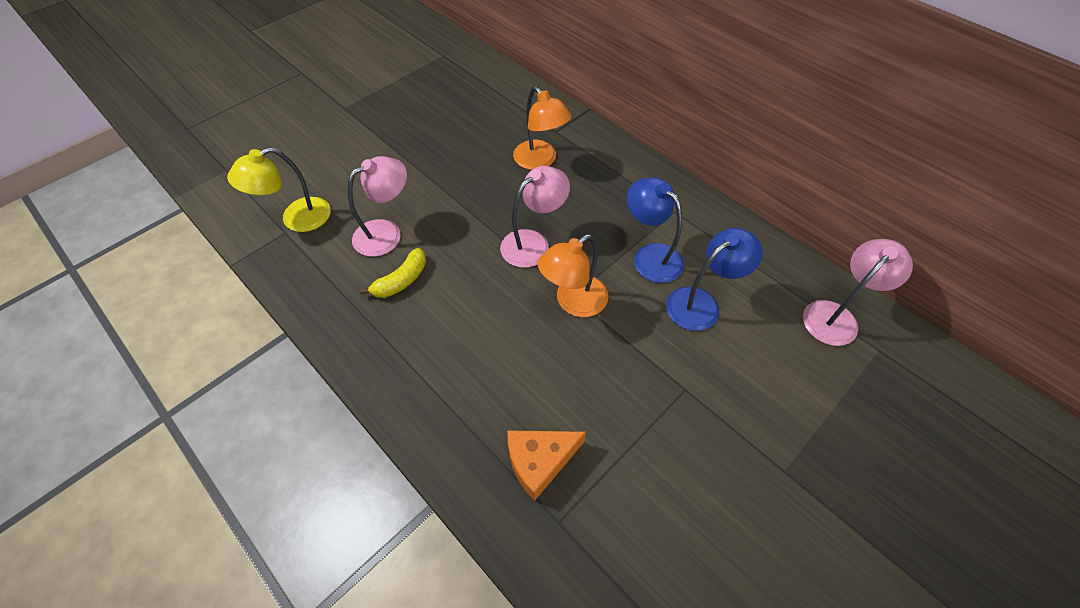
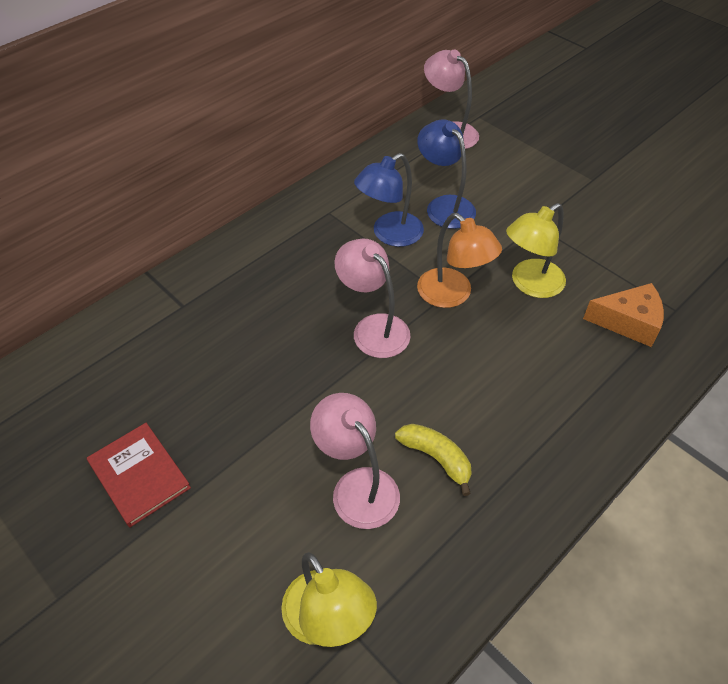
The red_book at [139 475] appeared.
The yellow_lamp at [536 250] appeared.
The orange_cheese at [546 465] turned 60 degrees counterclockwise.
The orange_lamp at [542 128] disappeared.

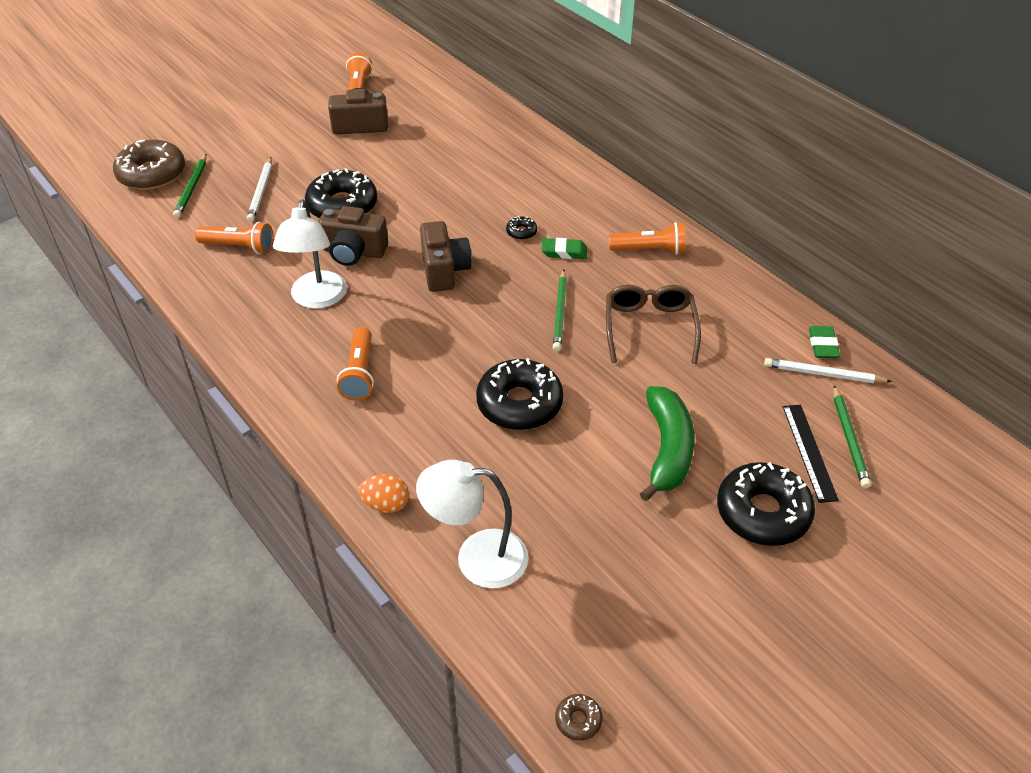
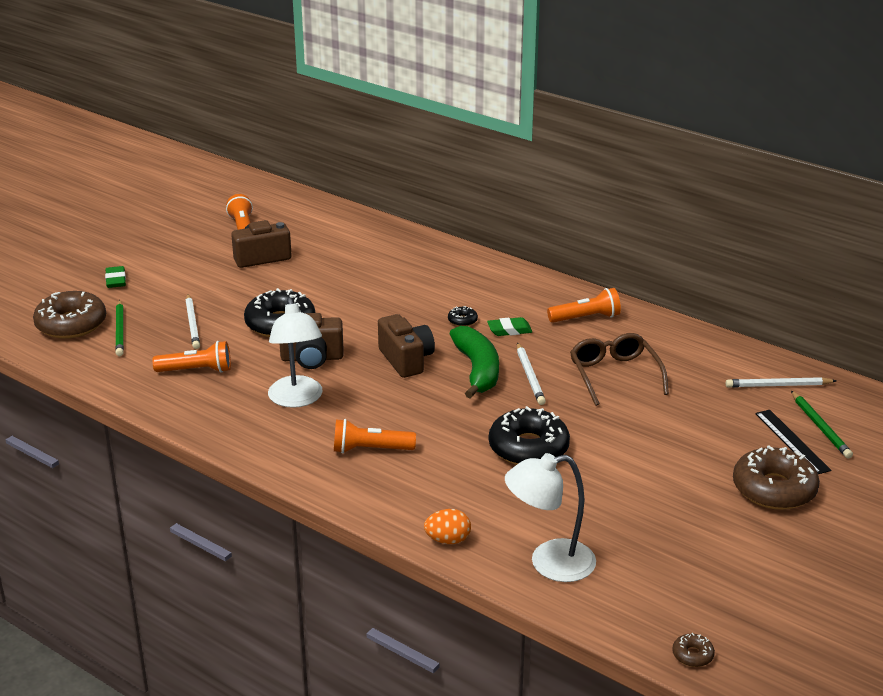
The green_eraser moved from [824 342] to [115 277].
The orange_flashlight at [355 363] turned 105 degrees clockwise.
The green_banana moved from [667 443] to [474 362].
The green_pencil at [560 311] became the white_pencil at [531 373].
The black_donut at [766 504] became the brown_donut at [776 477].

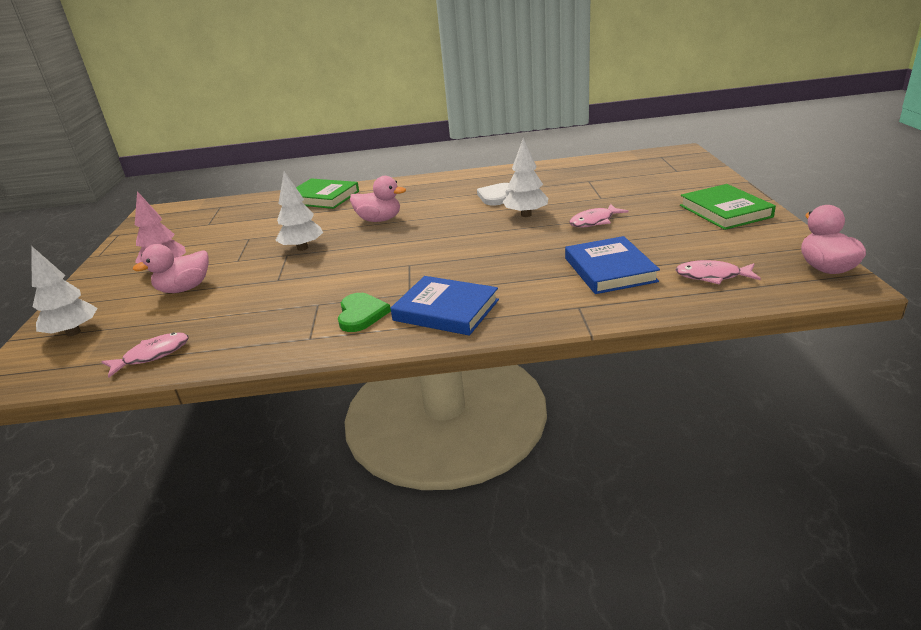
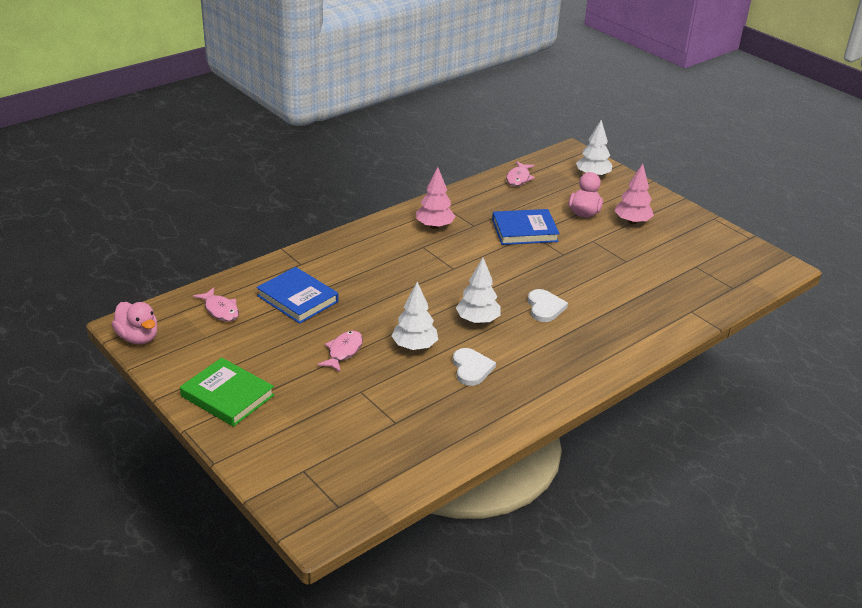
The pink_fish at [718 272] turned 75 degrees clockwise.
The green_heart at [364 312] was replaced by the pink_tree at [436 198].
The white_tree moved from [299 211] to [478 291].
The blue_book moved from [444 306] to [526 227].
The pink_duck at [378 199] was replaced by the white_heart at [548 305].
The green_book at [327 193] disappeared.

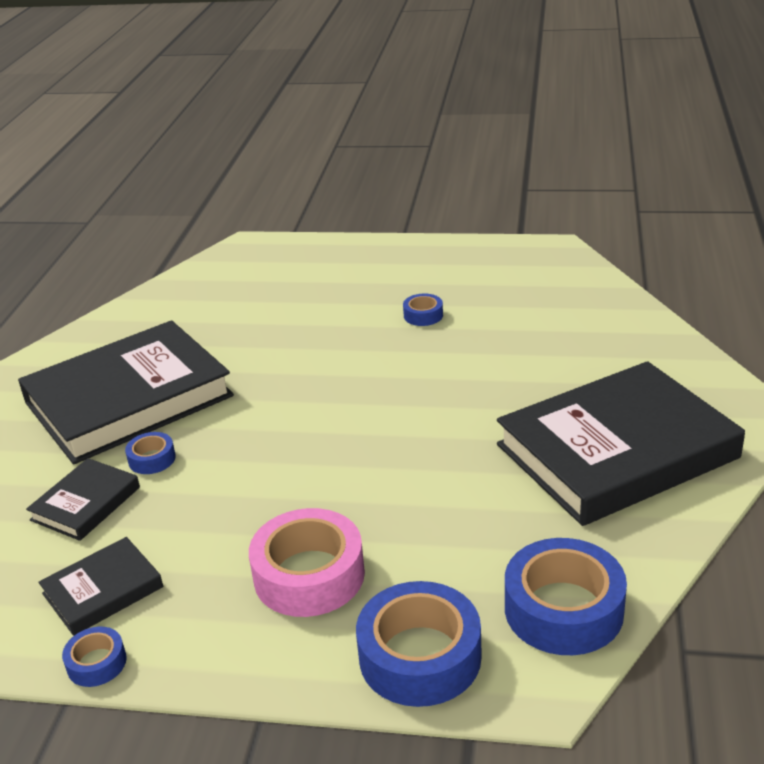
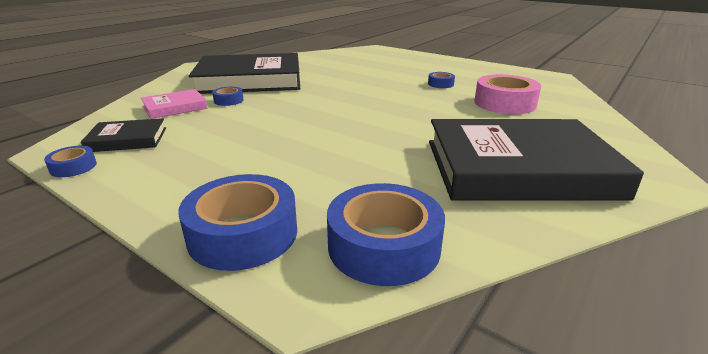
The black_book at [83 499] became the pink_book at [174 104].
The pink_tape moved from [307 562] to [507 94].

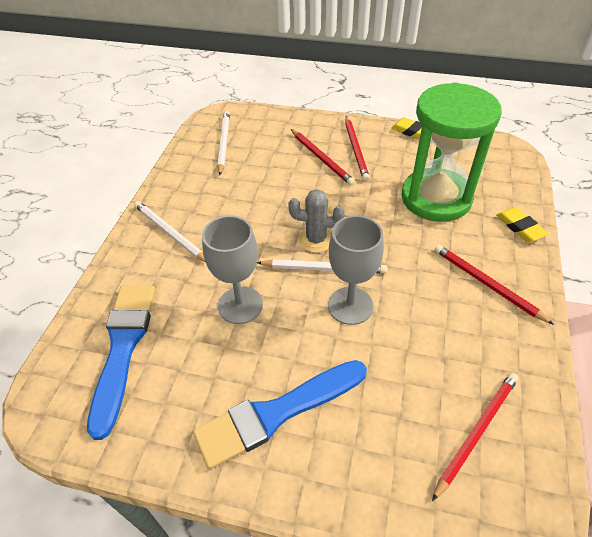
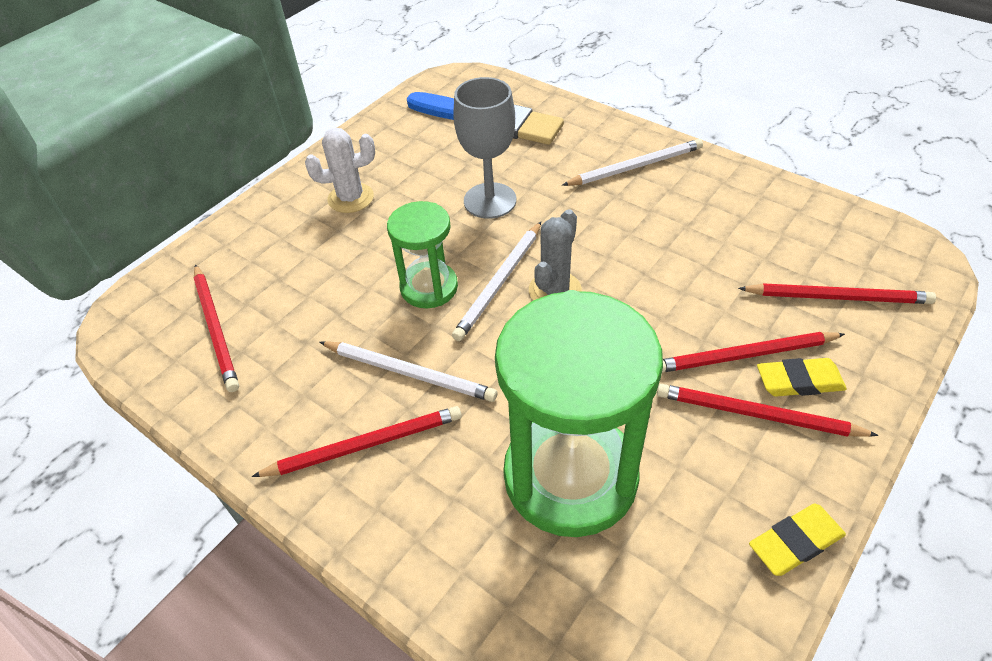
The blue_brush at [280 414] was replaced by the white_cactus at [340 170].
The white_pencil moved from [223 143] to [408 371].
The grey_goblet at [356 270] was replaced by the green_hourglass at [422 254].
The red_pencil at [837 293] appeared.
The yellow_eraser moved from [522 224] to [802 377].

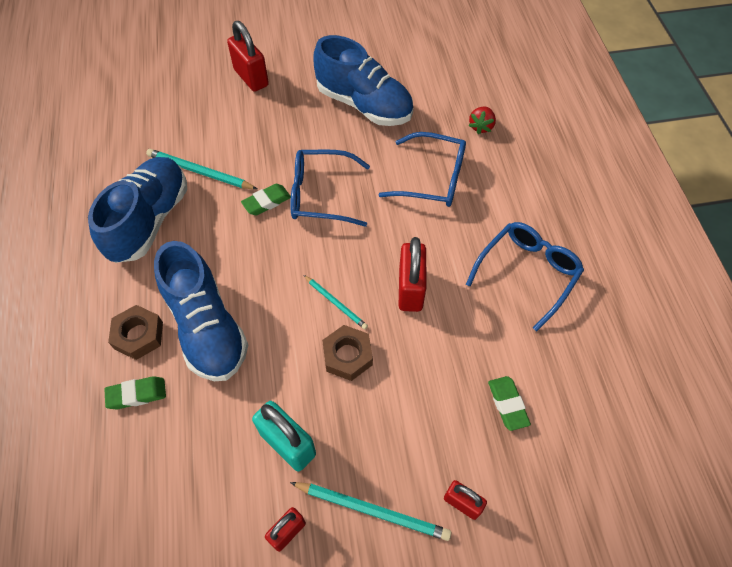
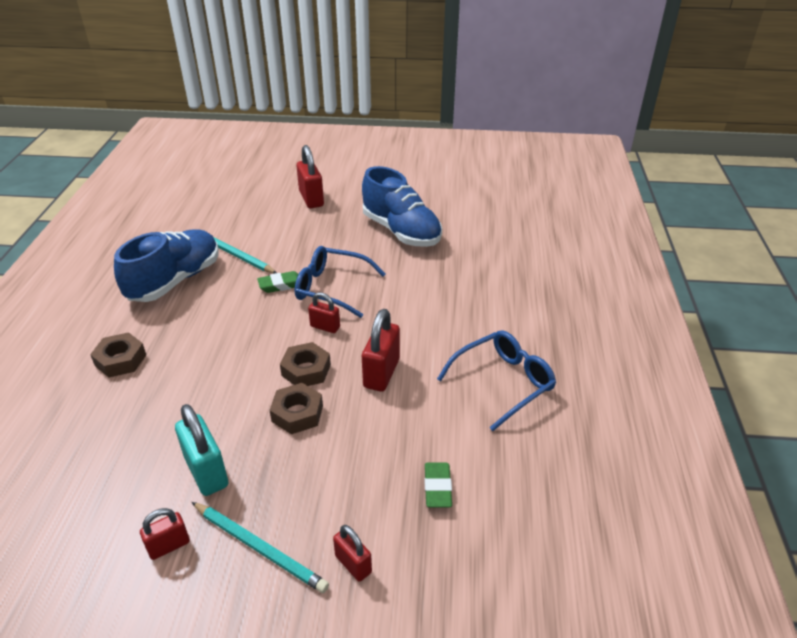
The turquoise_pencil at [335 302] was replaced by the brown_nut at [305 364].
The red_padlock at [324 312] appeared.
The green_eraser at [135 392] disappeared.
The blue_shoe at [201 311] disappeared.
The blue_glasses at [422 169] disappeared.
The red_strawberry at [482 120] disappeared.

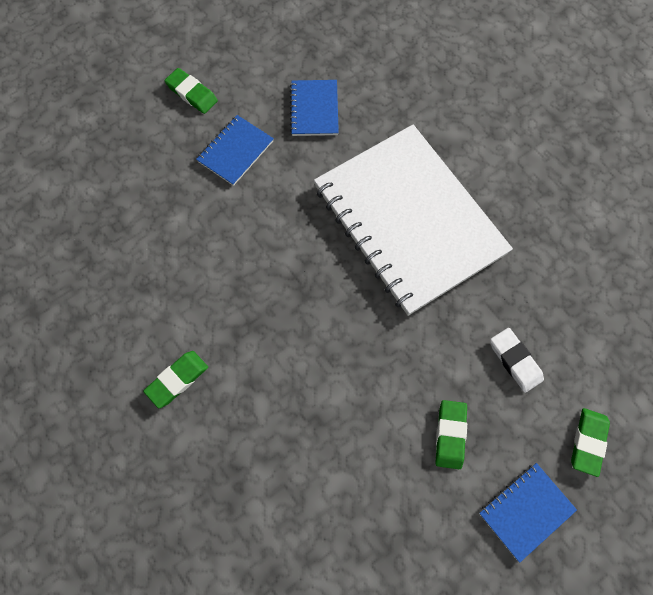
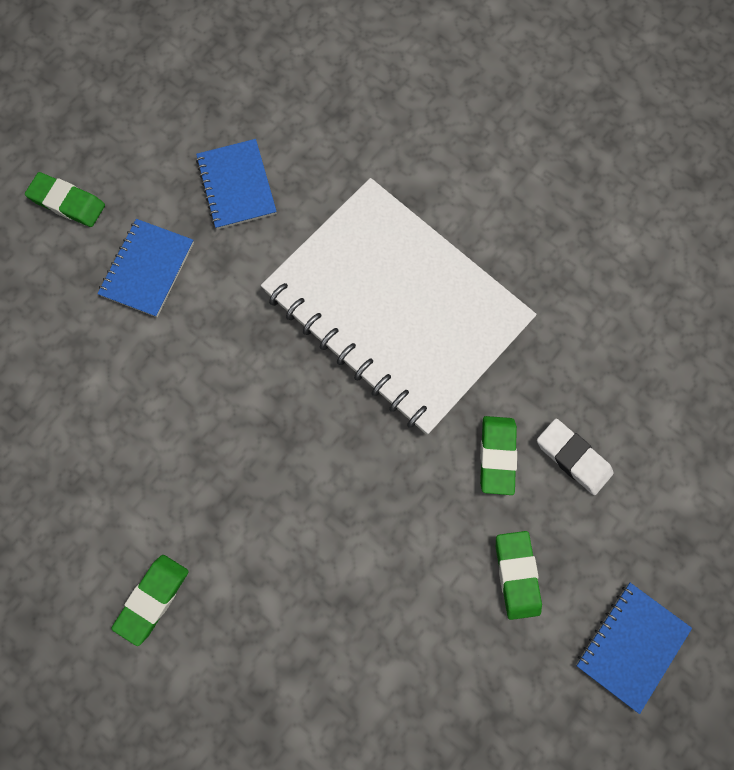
The green_eraser moved from [590 442] to [498 455].

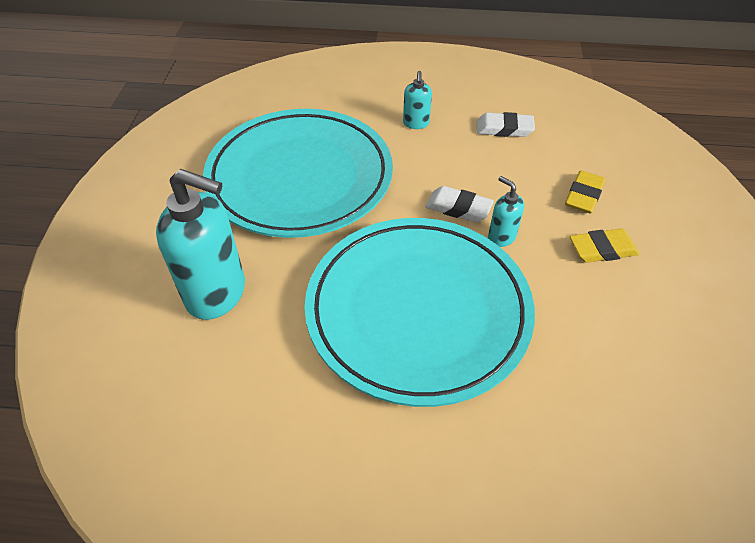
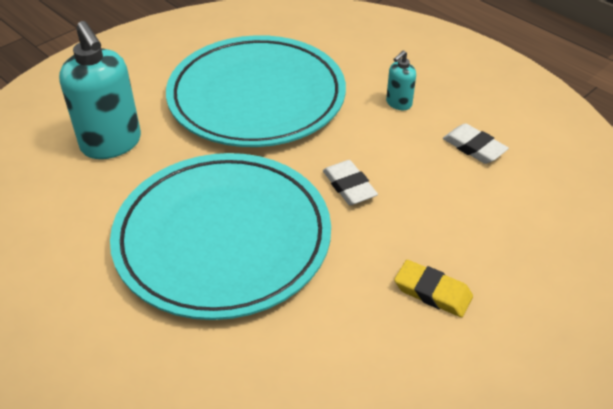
The turquoise_soap_dispenser at [506 211] disappeared.
The yellow_eraser at [585 192] disappeared.

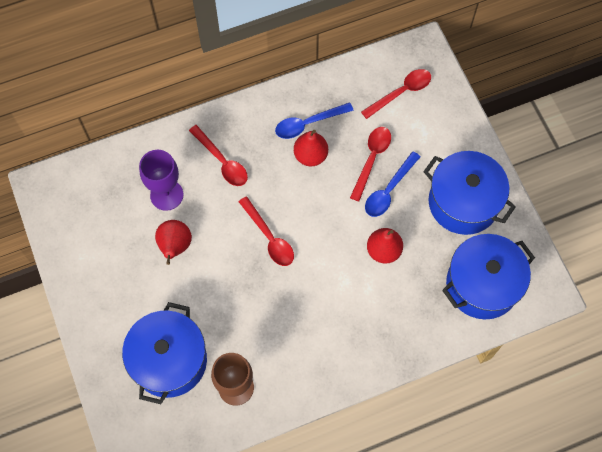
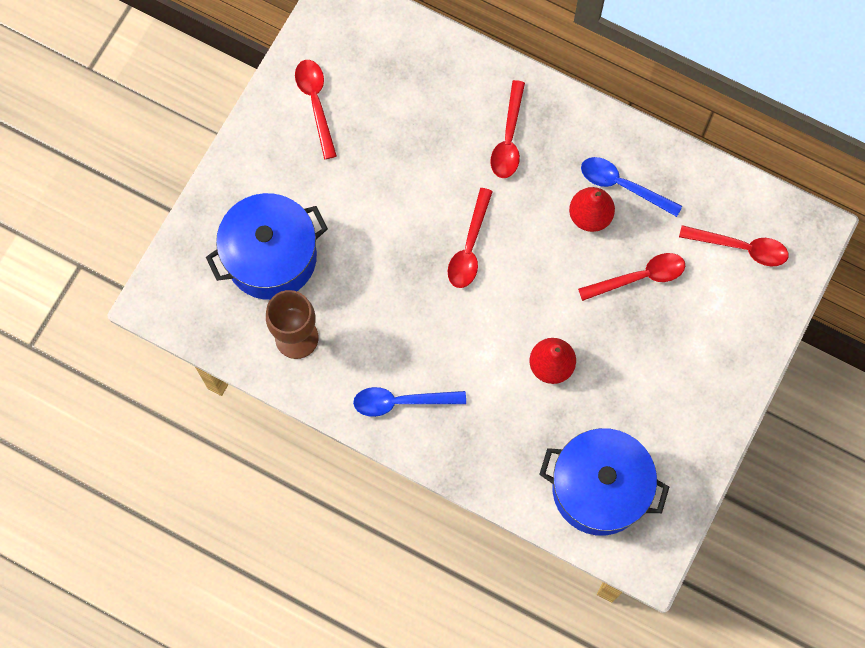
The red_spoon at [316 109] appeared.
The blue_spoon moved from [392 184] to [409 402].
The purple_goblet at [161 180] disappeared.
The red_pear at [173 242] disappeared.
The blue_pot at [469 193] disappeared.

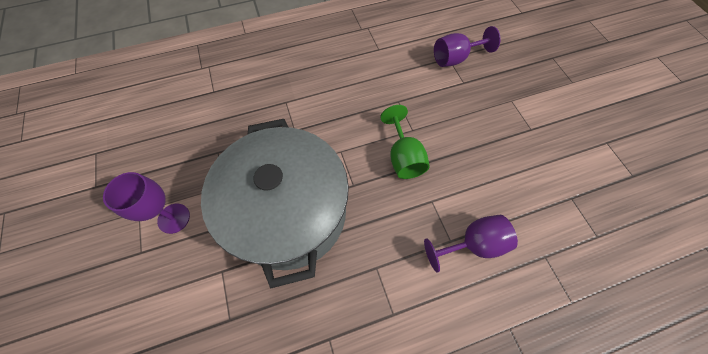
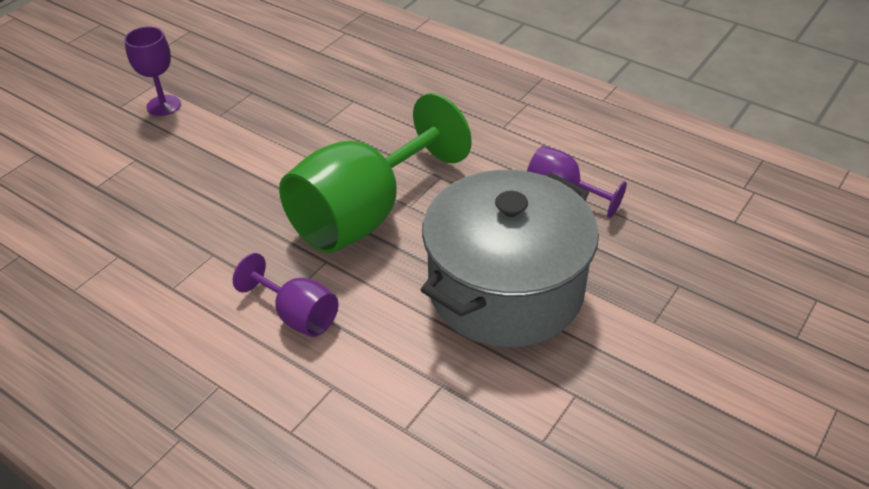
The green_goblet at [405 142] changed to 2.03 times the size.
The grey_pot moved from [275 204] to [510 259].

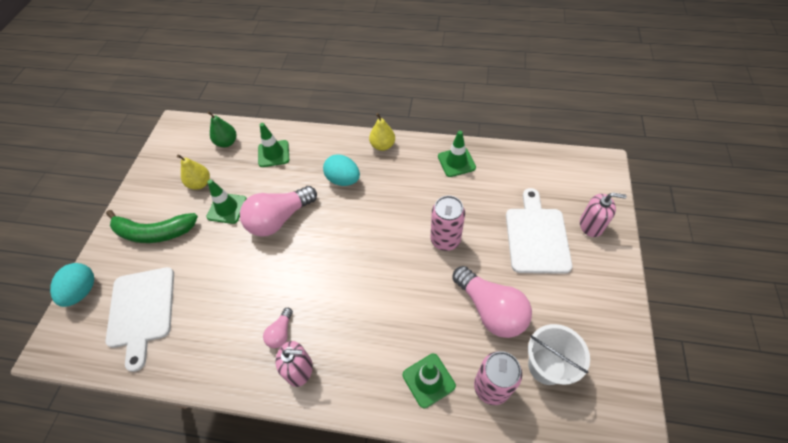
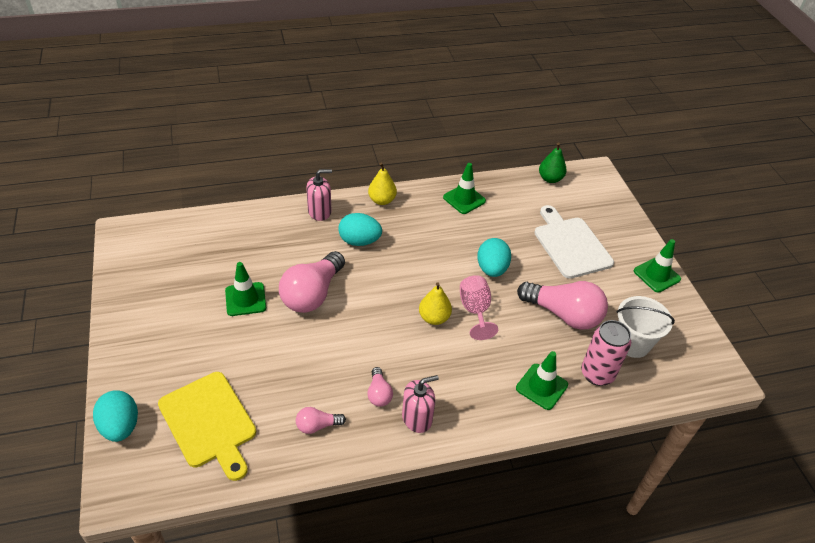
The white_cutting_board at [139 319] became the yellow_cutting_board at [207 426].
The pink_light_bulb at [321 420] appeared.
The pink_soap_dispenser moved from [603 215] to [319 195].
The yellow_pear moved from [193 172] to [435 303].
The pink_goblet at [479 307] appeared.
The pink_can at [447 223] was replaced by the turquoise_egg at [494 257].
The green_pear moved from [221 129] to [553 162].
The green_traffic_cone moved from [273 145] to [657 265].
The green_banana at [152 226] disappeared.

